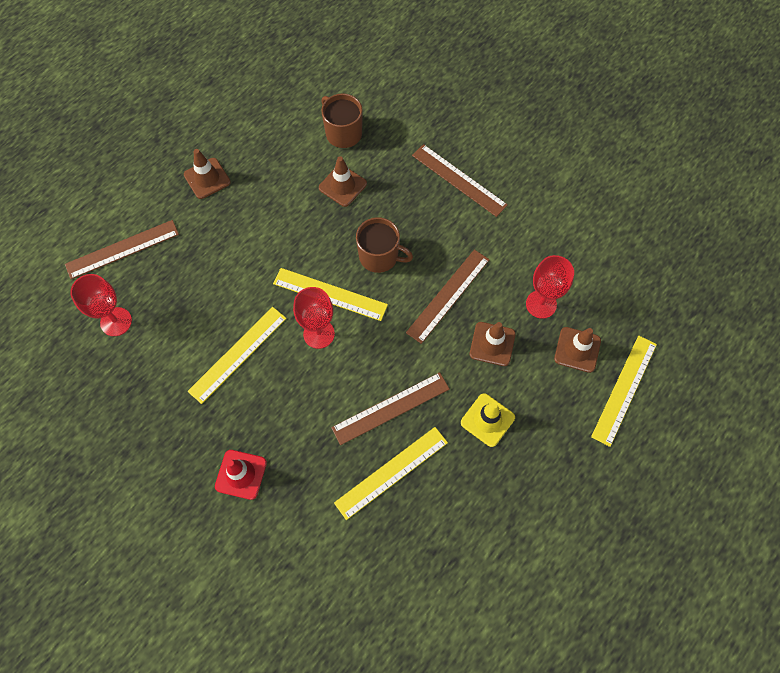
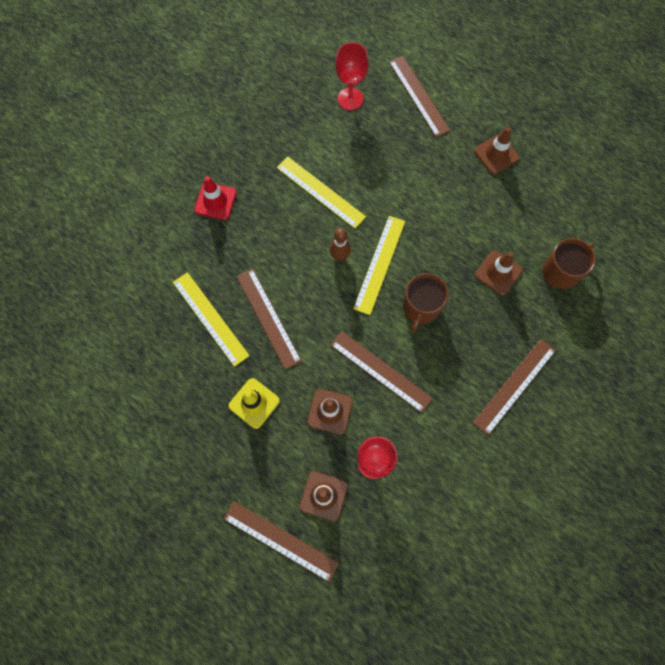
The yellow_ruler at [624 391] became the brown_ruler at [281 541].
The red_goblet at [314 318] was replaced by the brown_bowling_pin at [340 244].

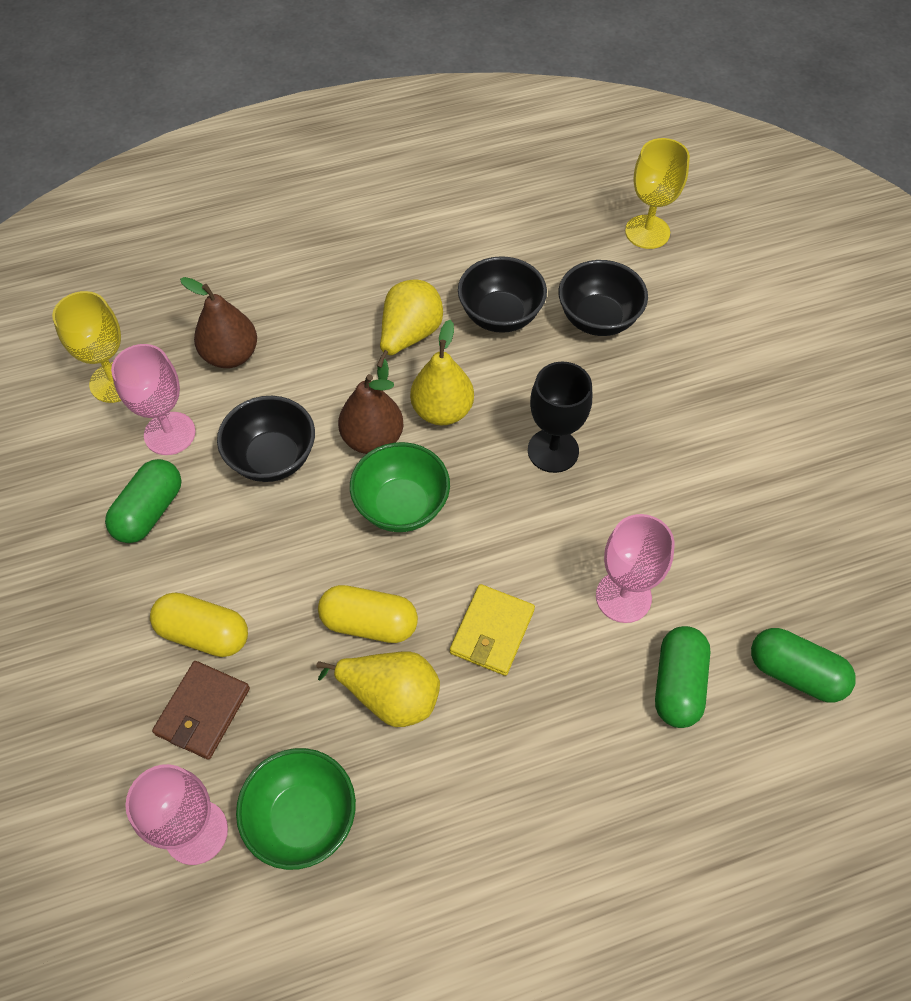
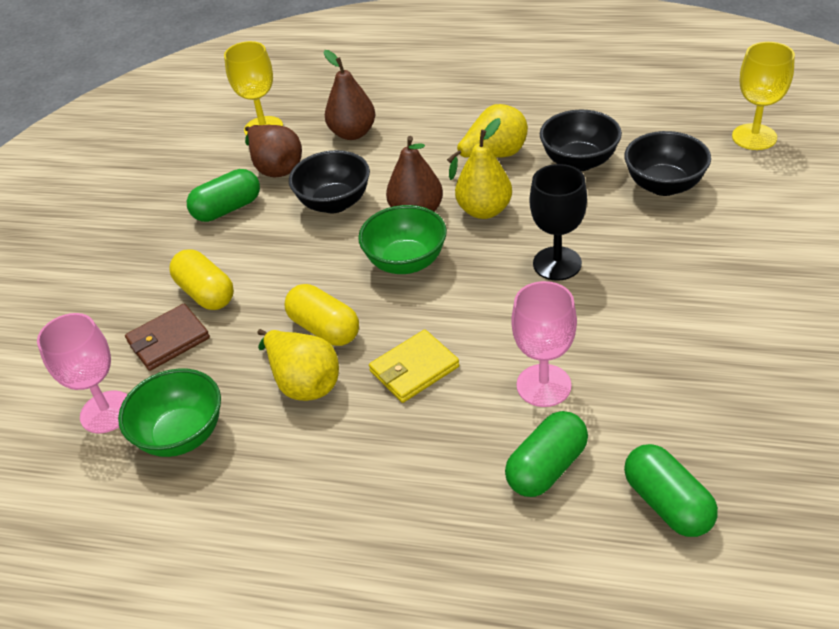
The pink_goblet at [153 399] was replaced by the brown_pear at [273 151].

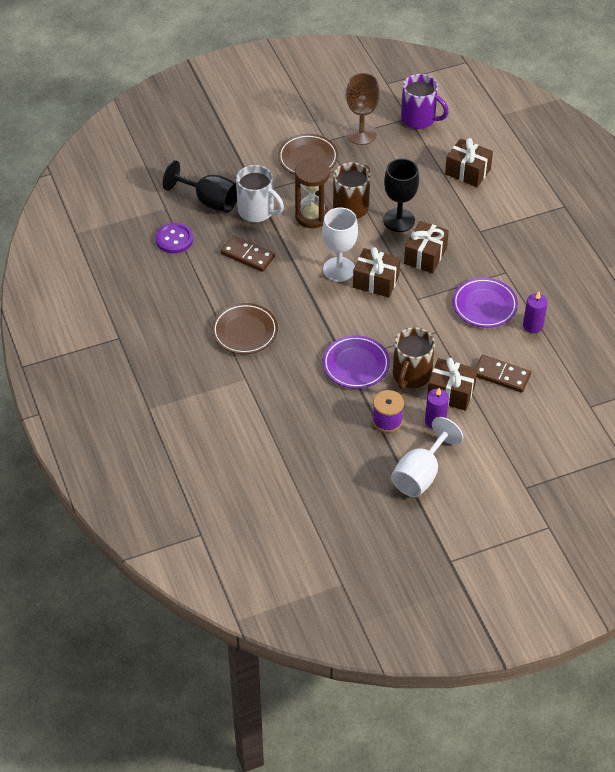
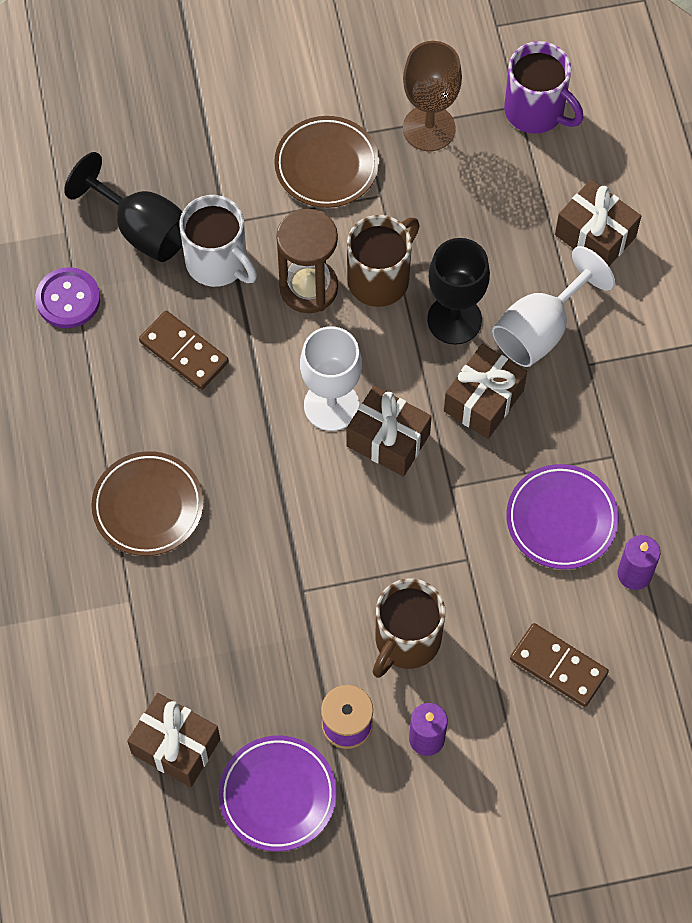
The brown_gift moved from [452 384] to [173 740].
The purple_plate moved from [356 362] to [278 794].
The white_goblet moved from [427 457] to [553 306].

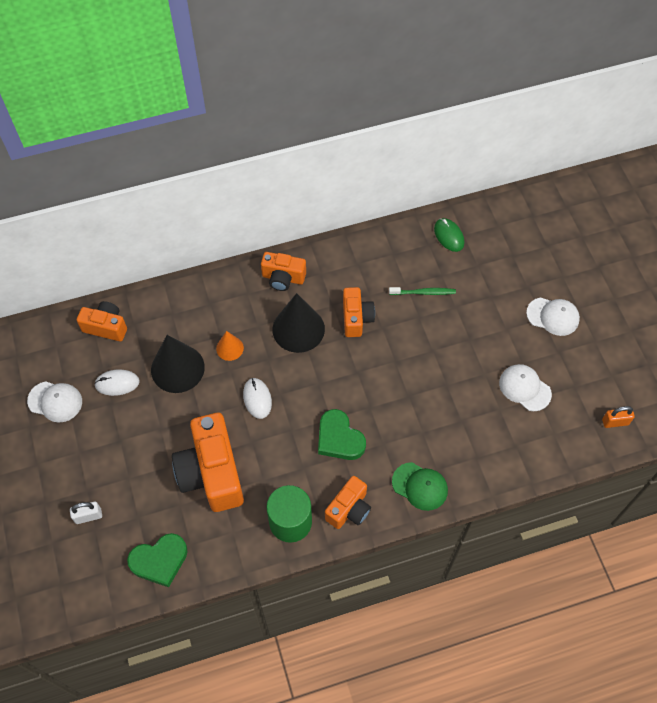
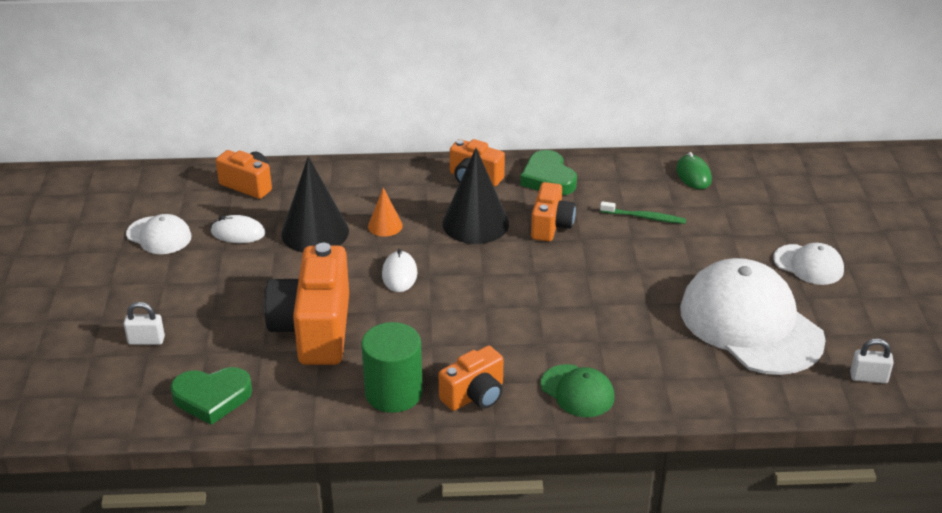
The green_heart moved from [342 434] to [548 172].
The white_cap at [525 387] changed to 2.09 times the size.
The orange_padlock at [618 417] became the white_padlock at [872 361].

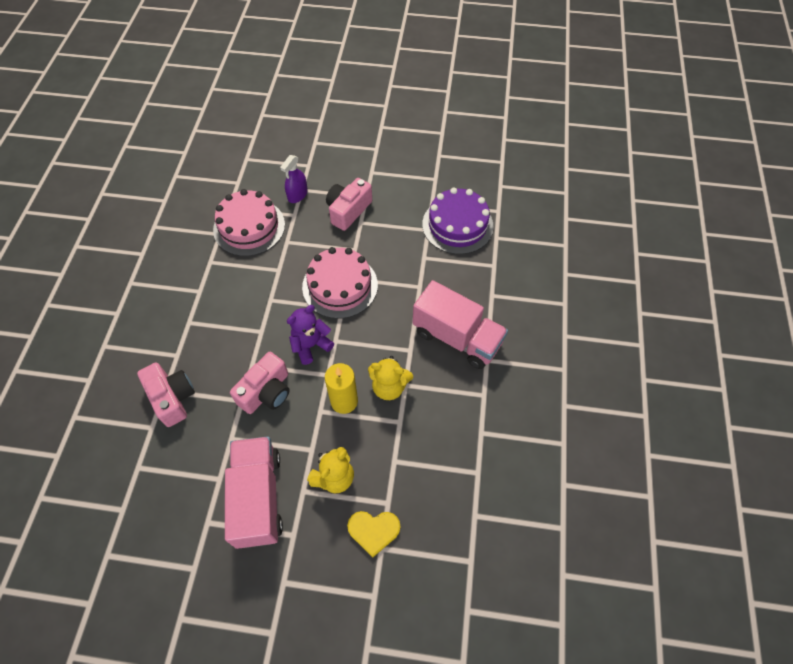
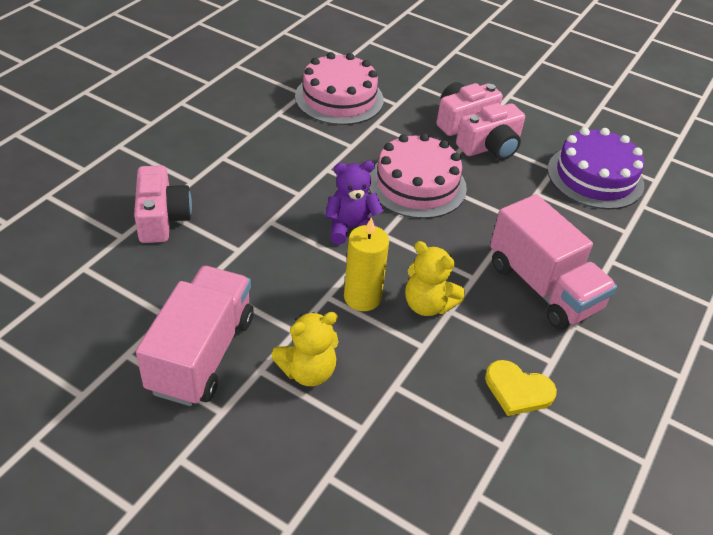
The pink_camera moved from [260 383] to [490 131].
The yellow_heart moved from [374 534] to [521 388].
The purple_spray_bottle at [294 179] disappeared.

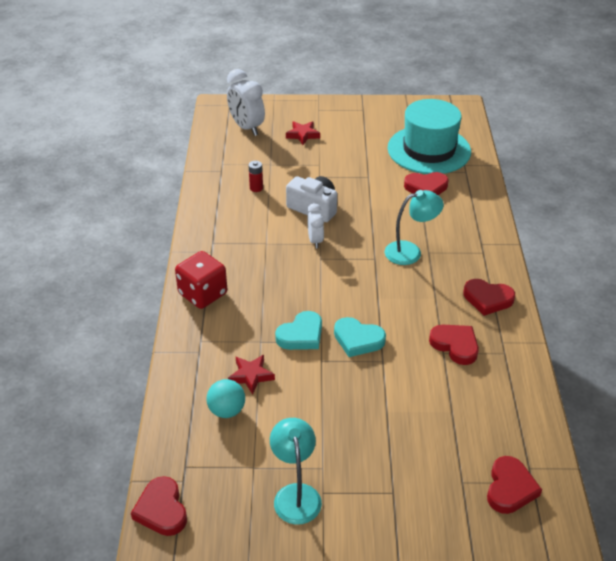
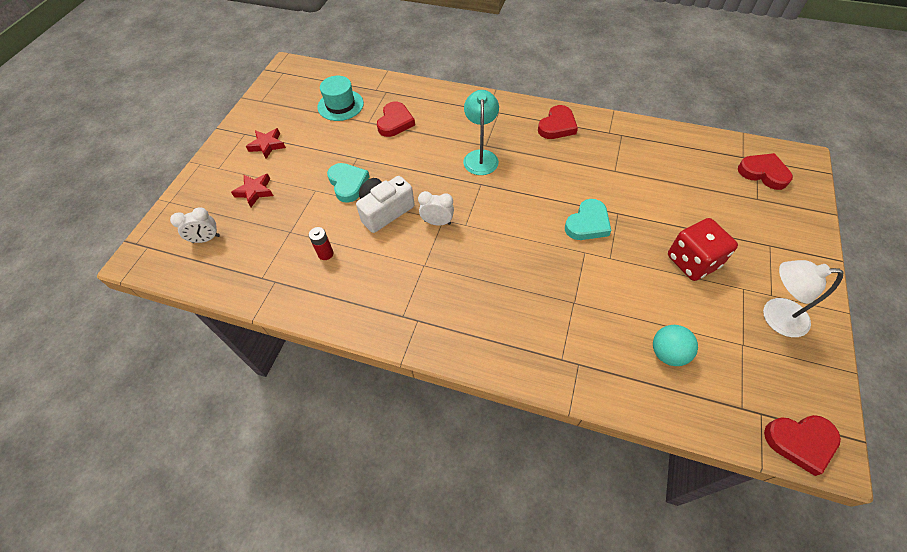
The white_clock at [246 102] changed to 0.57 times the size.
The red_star moved from [251 374] to [266 143].
The turquoise_hat at [429 136] changed to 0.56 times the size.
The turquoise_heart moved from [298 330] to [348 183].
The red_dice moved from [201 280] to [703 249].
The turquoise_lamp at [296 471] became the white_lamp at [803 298].
The red_heart at [454 345] disappeared.

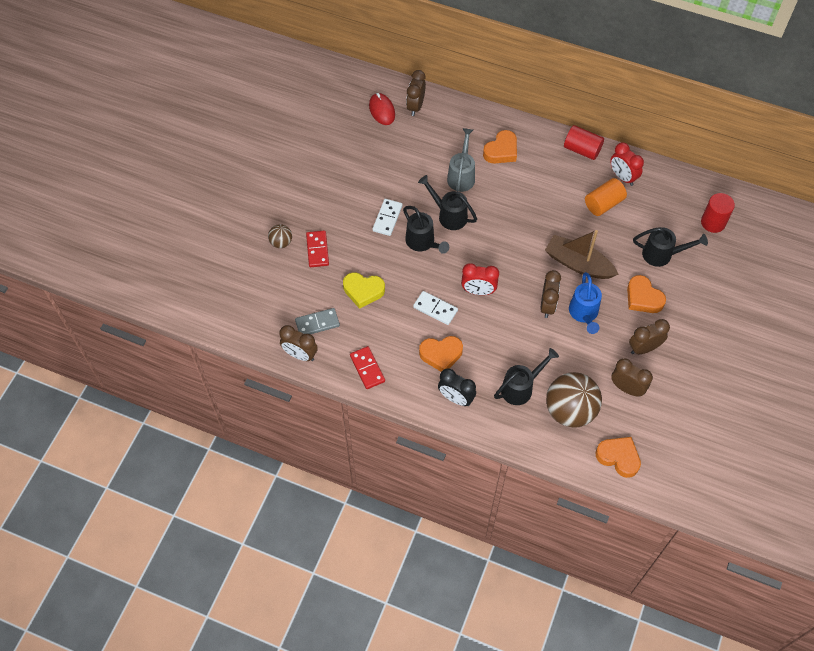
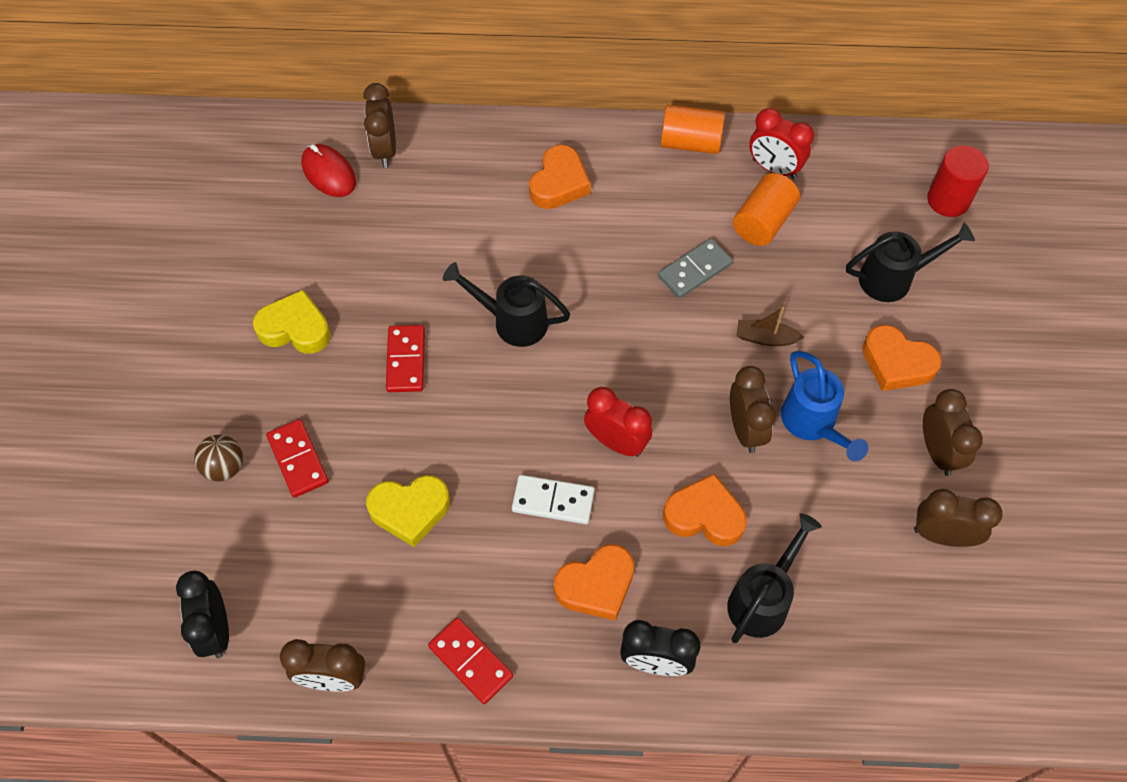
The black_clock at [202 614] appeared.
The yellow_heart at [292 322] appeared.
The white_domino at [387 217] became the red_domino at [405 358].
The red_clock at [480 279] turned 135 degrees counterclockwise.
The grey_domino moved from [317 321] to [695 268].
The red_cylinder at [584 142] became the orange_cylinder at [693 129].
The orange_heart moved from [618 457] to [705 510].
The brown_boat at [582 254] changed to 0.49 times the size.
The brown_clock at [649 336] turned 120 degrees clockwise.
The black_watering_can at [426 230] disappeared.
The grey_watering_can at [461 160] disappeared.
The brown_ball at [574 400] disappeared.

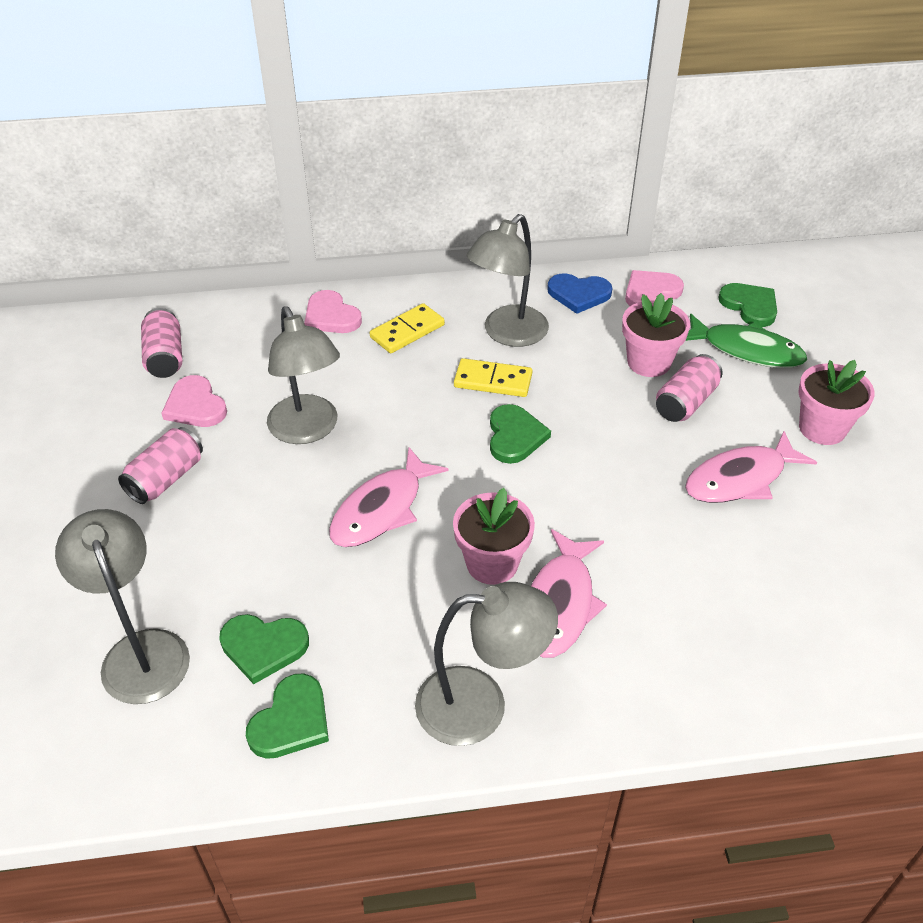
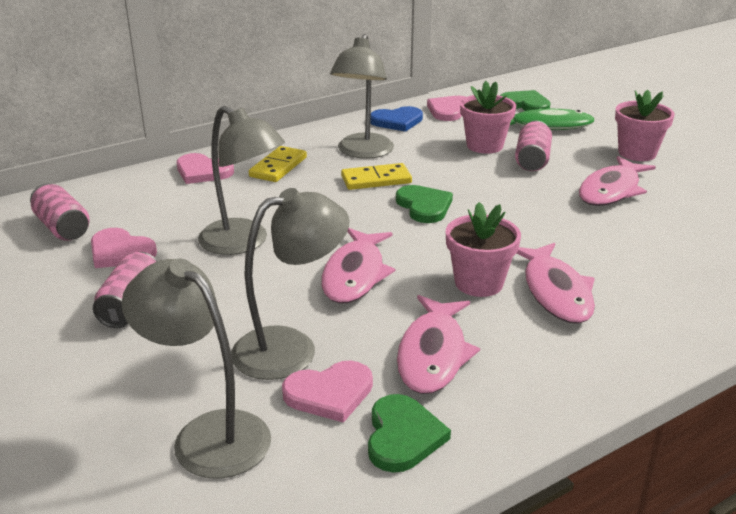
The grey_lamp moved from [486 664] to [290 284].
The green_heart at [264 649] became the pink_heart at [327 391].
The pink_fish at [438 344] appeared.

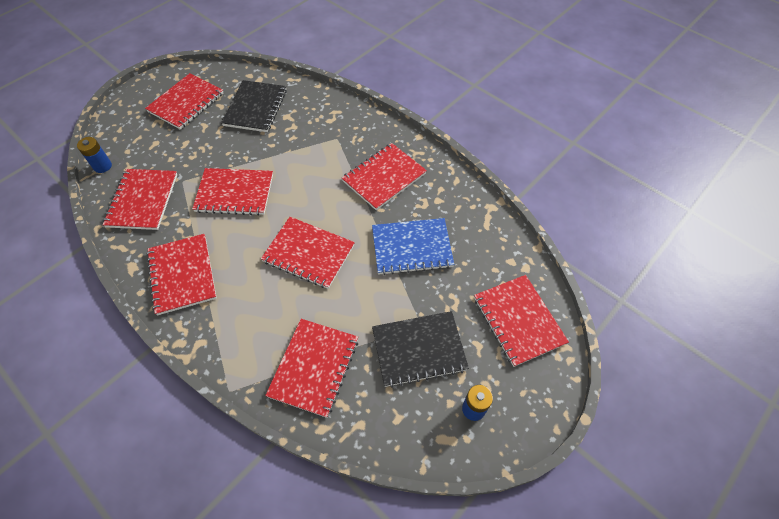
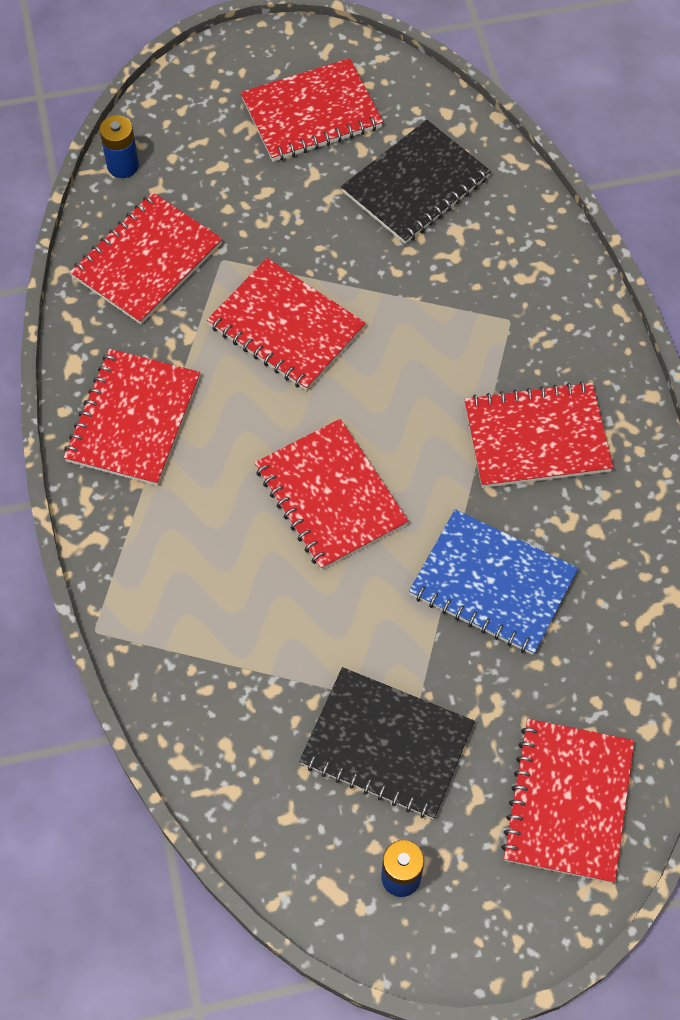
The red_notebook at [311 368] disappeared.

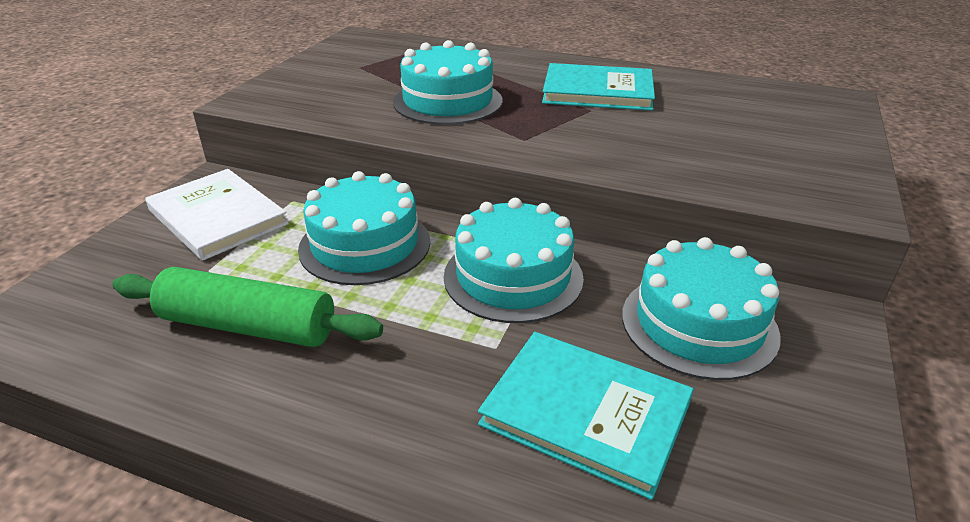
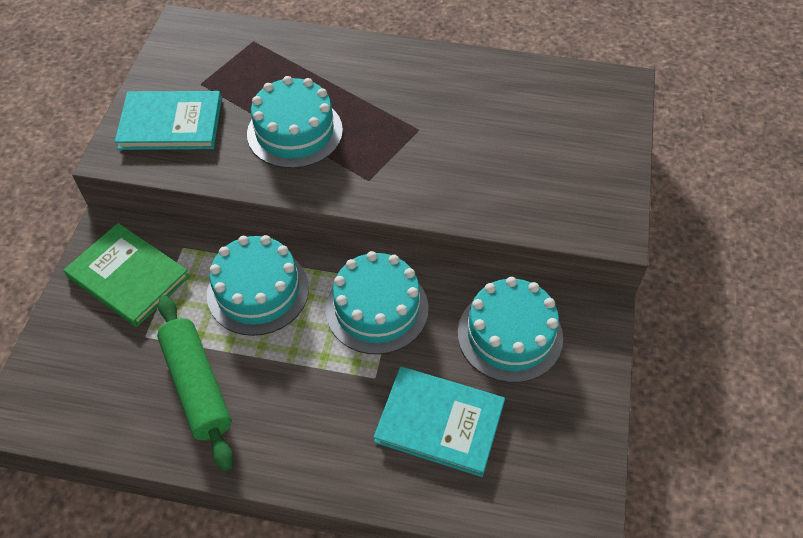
The white_book at [217 215] became the green_book at [127 275].
The turquoise_book moved from [598 87] to [168 120].
The green_rolling_pin at [247 307] turned 60 degrees clockwise.

